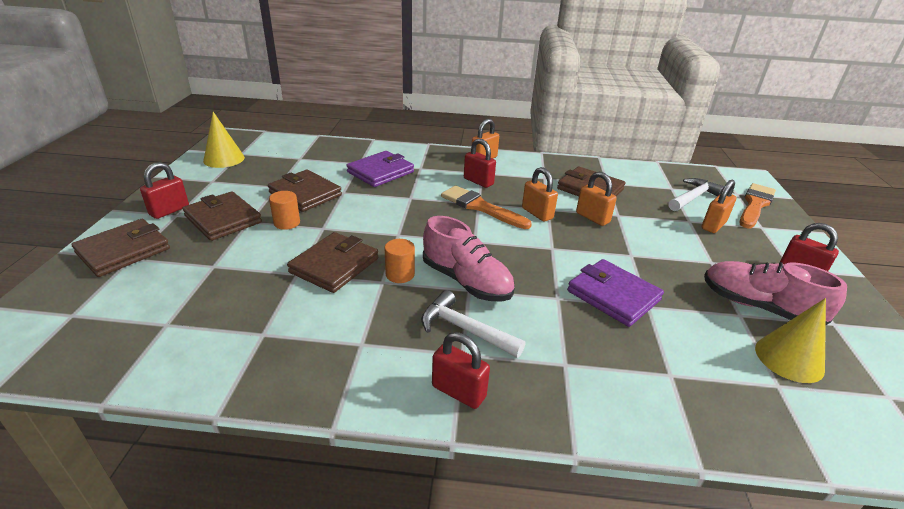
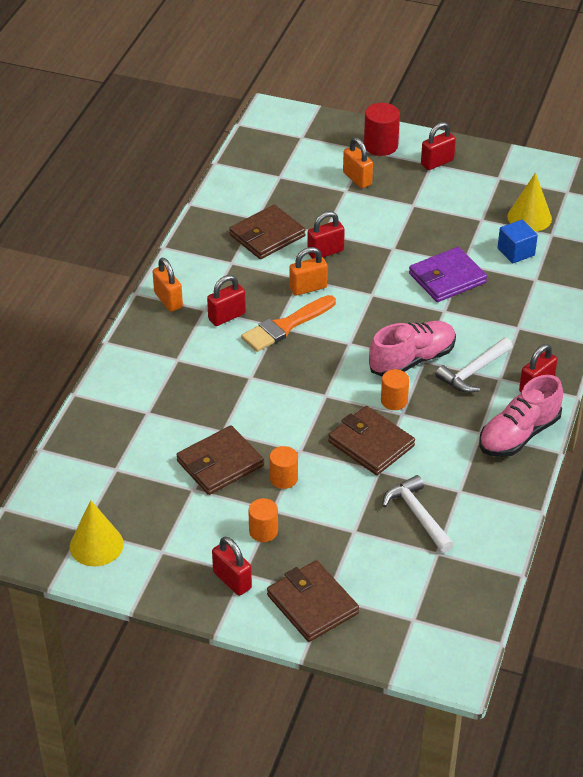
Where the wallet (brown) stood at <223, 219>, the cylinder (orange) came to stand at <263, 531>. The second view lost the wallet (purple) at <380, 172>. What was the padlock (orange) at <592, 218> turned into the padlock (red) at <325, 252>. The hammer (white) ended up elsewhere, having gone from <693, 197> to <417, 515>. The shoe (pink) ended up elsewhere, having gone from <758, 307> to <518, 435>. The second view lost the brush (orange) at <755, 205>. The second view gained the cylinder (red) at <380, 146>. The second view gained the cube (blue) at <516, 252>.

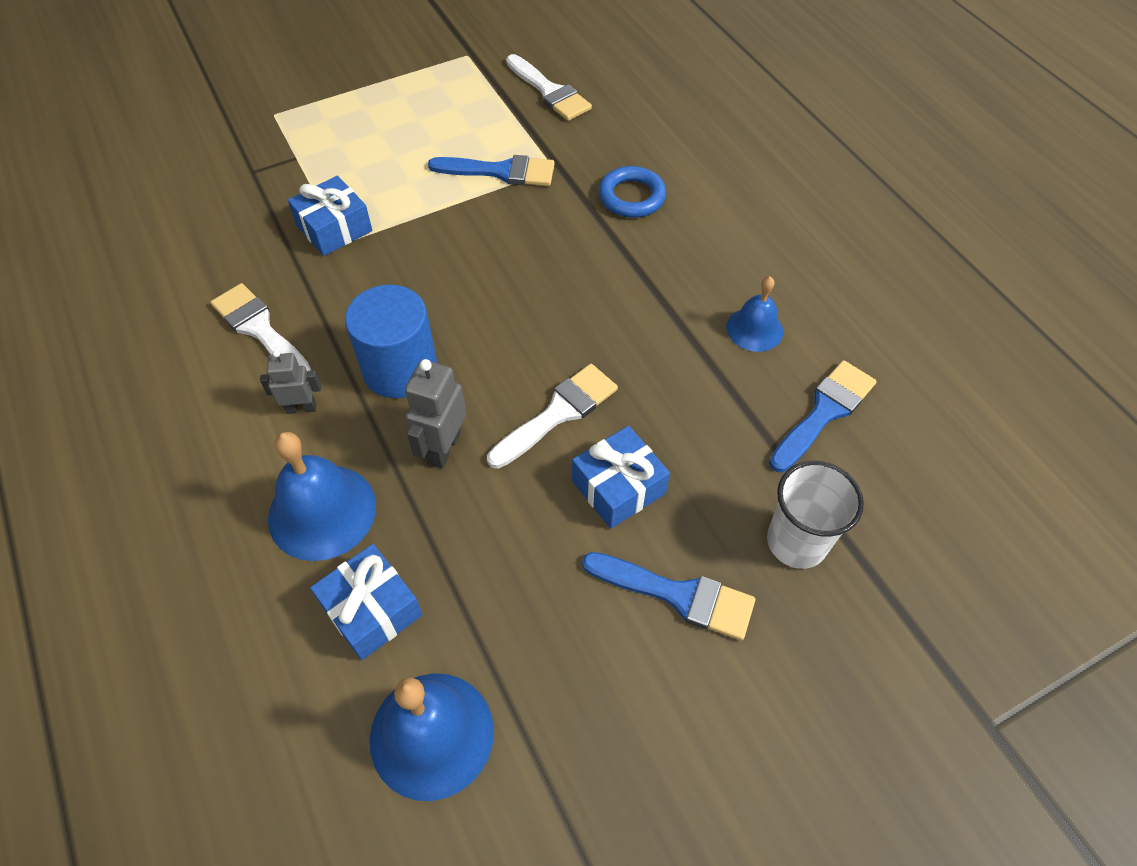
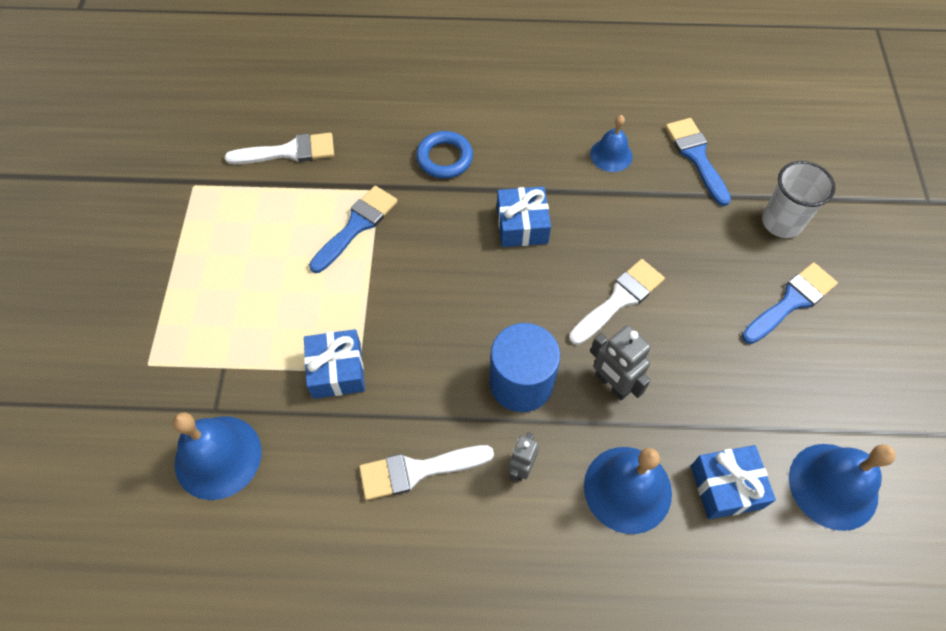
The brush (white) at <558, 413> ended up facing another way, 60 degrees clockwise from before. The gift (blue) ended up elsewhere, having gone from <618, 487> to <522, 225>. The second view gained the bell (blue) at <218, 457>.

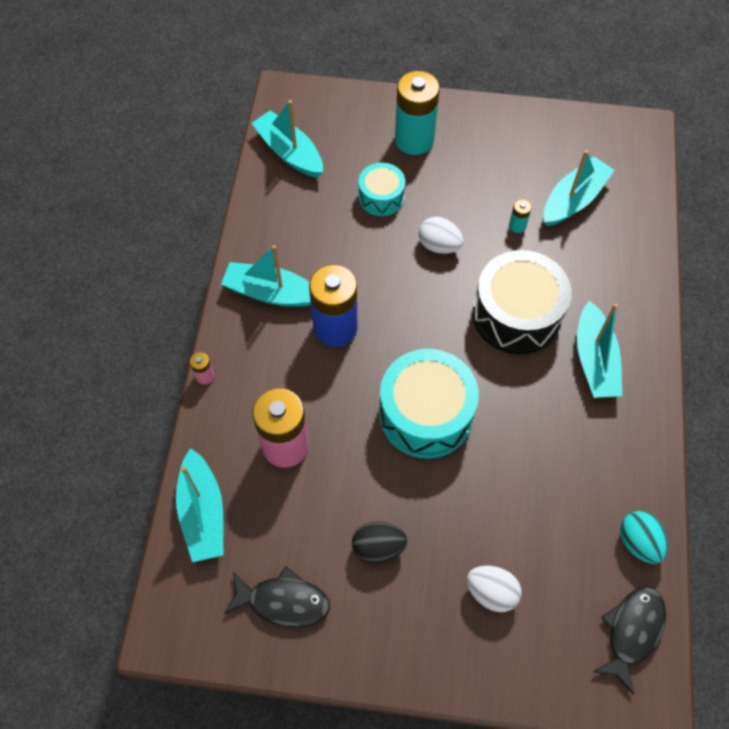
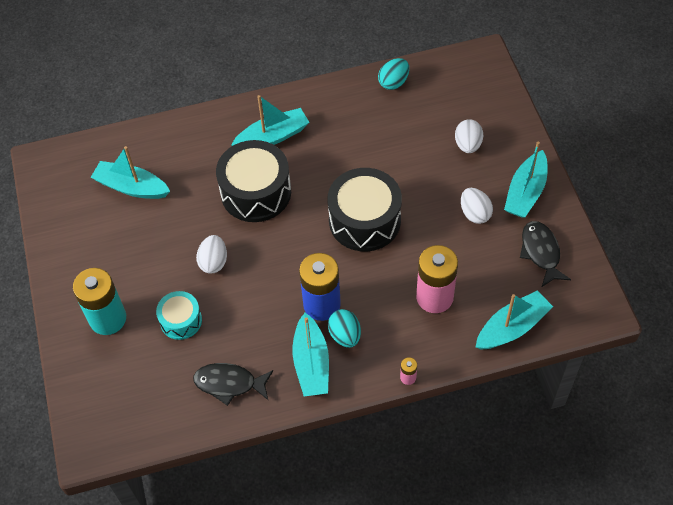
The boat (turquoise) ended up elsewhere, having gone from <289, 152> to <525, 192>. What was the egg (black) at <378, 547> turned into the egg (white) at <475, 213>. What was the drum (turquoise) at <426, 414> turned into the drum (black) at <364, 220>. The second view lost the battery (turquoise) at <517, 226>. The fish (black) ended up elsewhere, having gone from <632, 632> to <229, 383>. The second view gained the egg (turquoise) at <345, 335>.

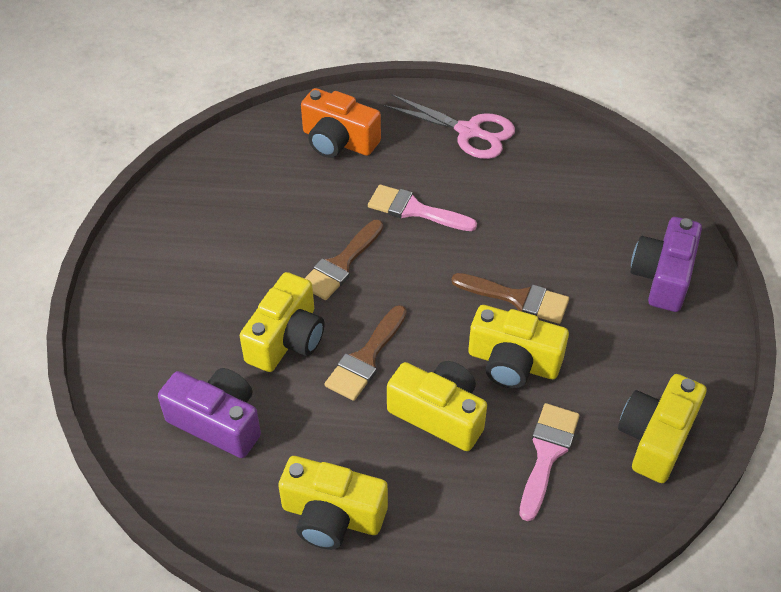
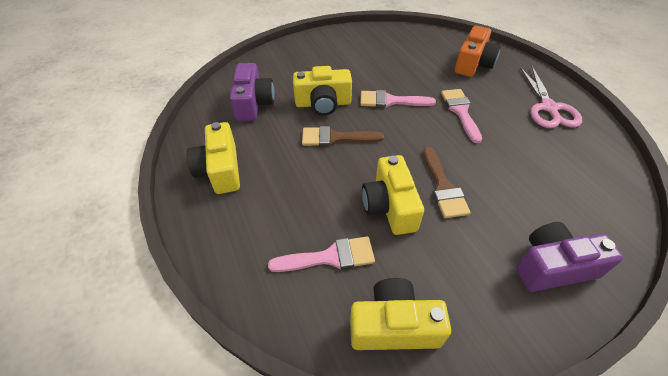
The camera (orange) at <338, 141> ended up facing another way, 150 degrees counterclockwise from before. What was the brush (brown) at <341, 264> turned into the brush (pink) at <390, 101>. The second view lost the camera (yellow) at <439, 414>.

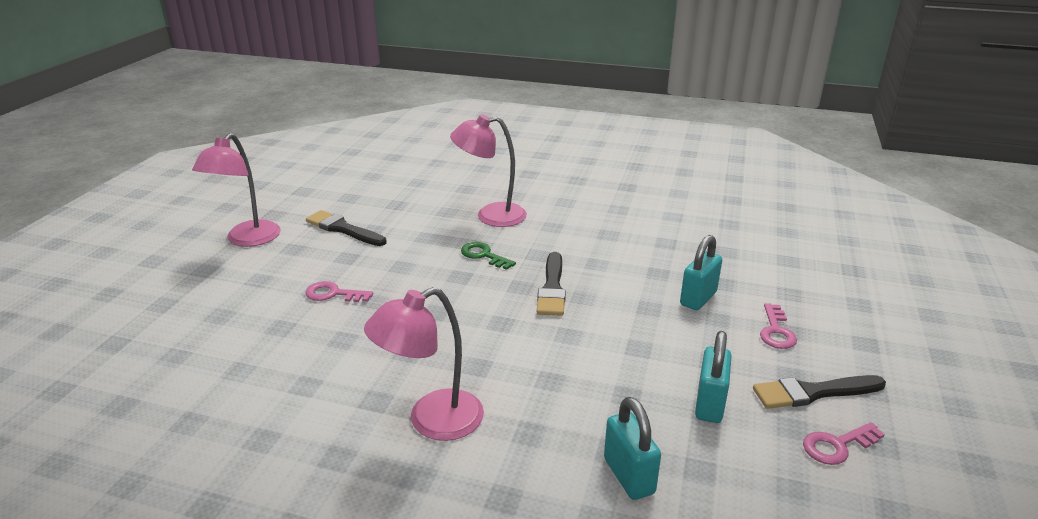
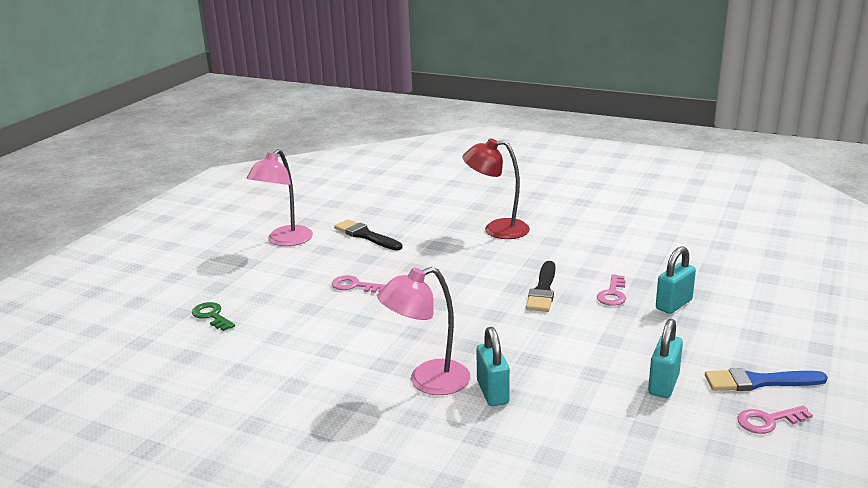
What was the lamp (pink) at <490, 216> turned into the lamp (red) at <497, 229>. The key (green) ended up elsewhere, having gone from <483, 255> to <211, 316>. The padlock (turquoise) ended up elsewhere, having gone from <629, 476> to <492, 392>. What was the brush (black) at <813, 392> turned into the brush (blue) at <759, 382>. The key (pink) ended up elsewhere, having gone from <776, 331> to <612, 294>.

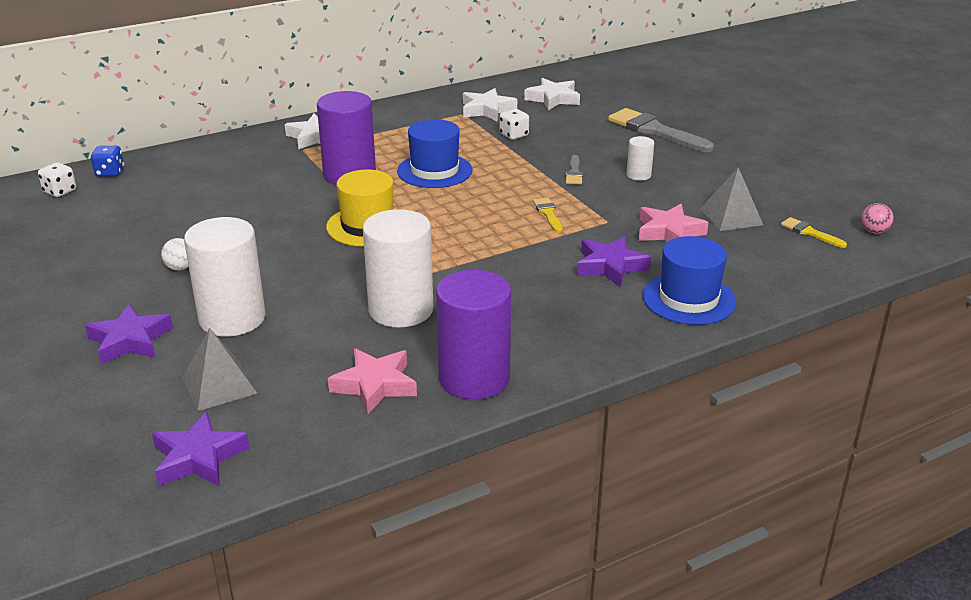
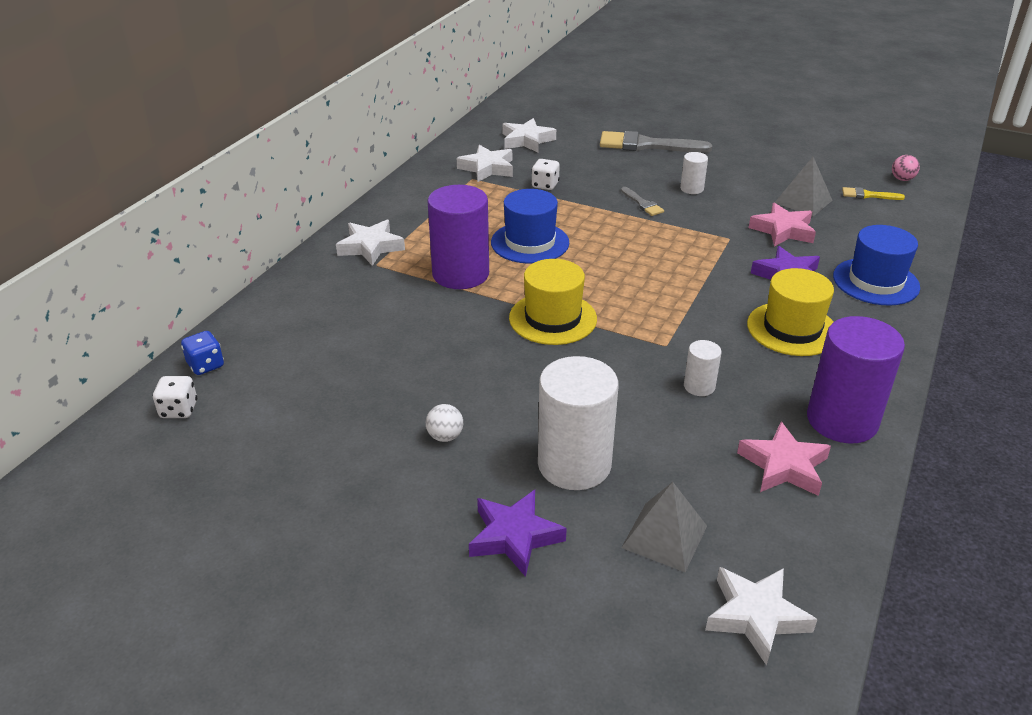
What was the star (purple) at <198, 458> turned into the star (white) at <756, 617>. The size of the cylinder (white) at <401, 310> changed by a factor of 0.47. The second view lost the brush (yellow) at <548, 214>. The second view gained the hat (yellow) at <792, 329>.

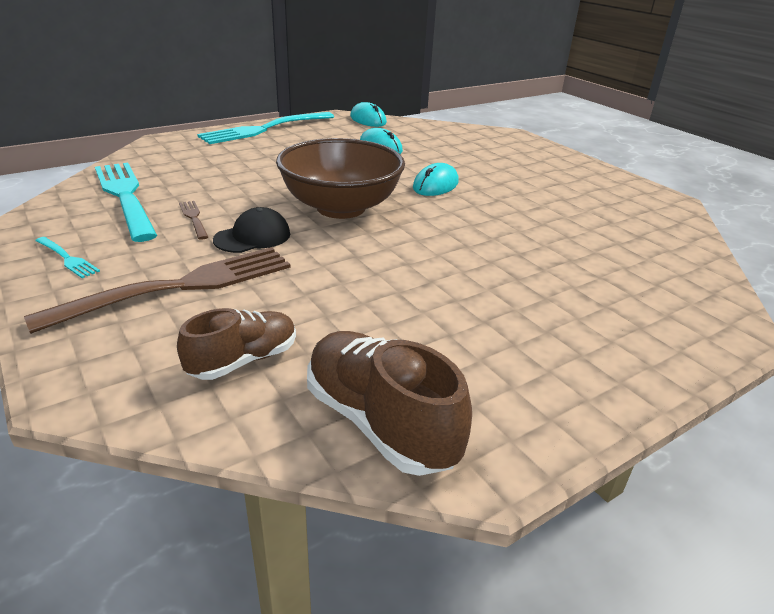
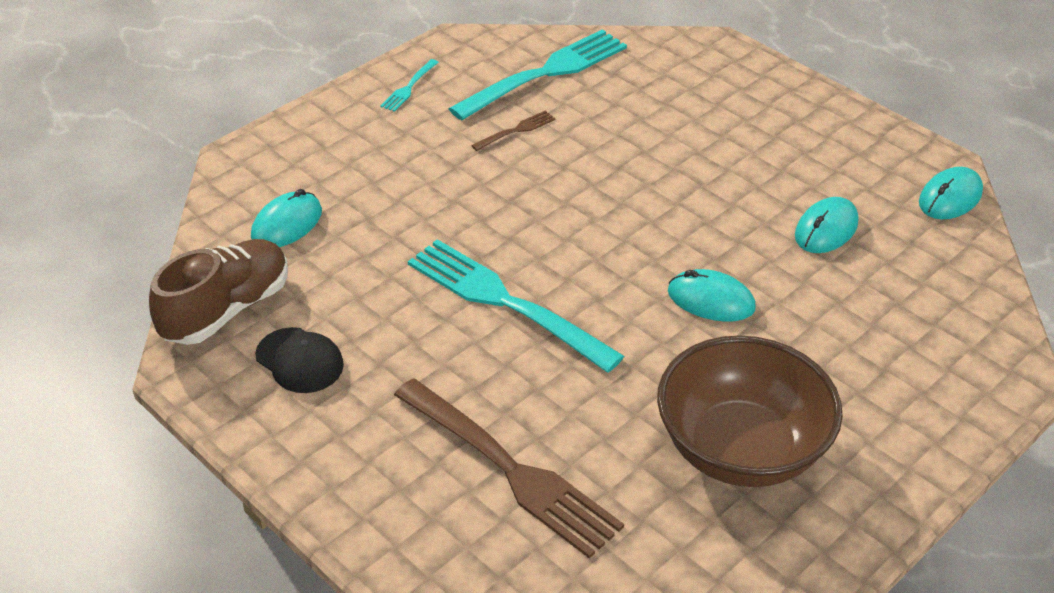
The fork (brown) ended up elsewhere, having gone from <180, 287> to <510, 470>. Where the shoe (brown) stood at <243, 360>, the mouse (turquoise) came to stand at <287, 224>. The fork (turquoise) ended up elsewhere, having gone from <264, 129> to <506, 302>. The cap (black) ended up elsewhere, having gone from <252, 237> to <299, 360>. The bowl (brown) ended up elsewhere, having gone from <341, 208> to <740, 449>.

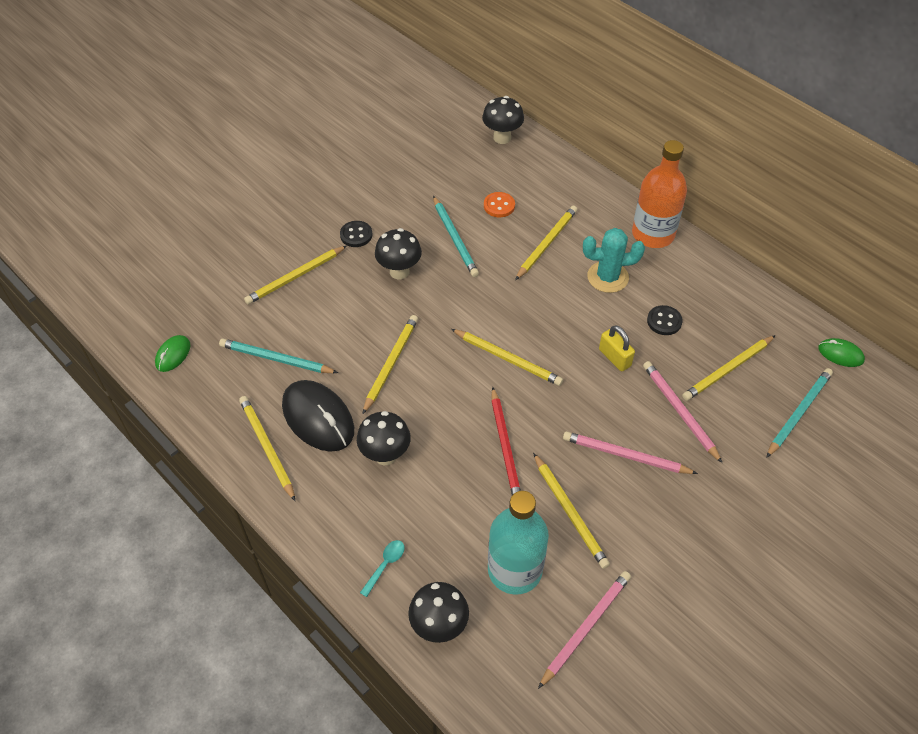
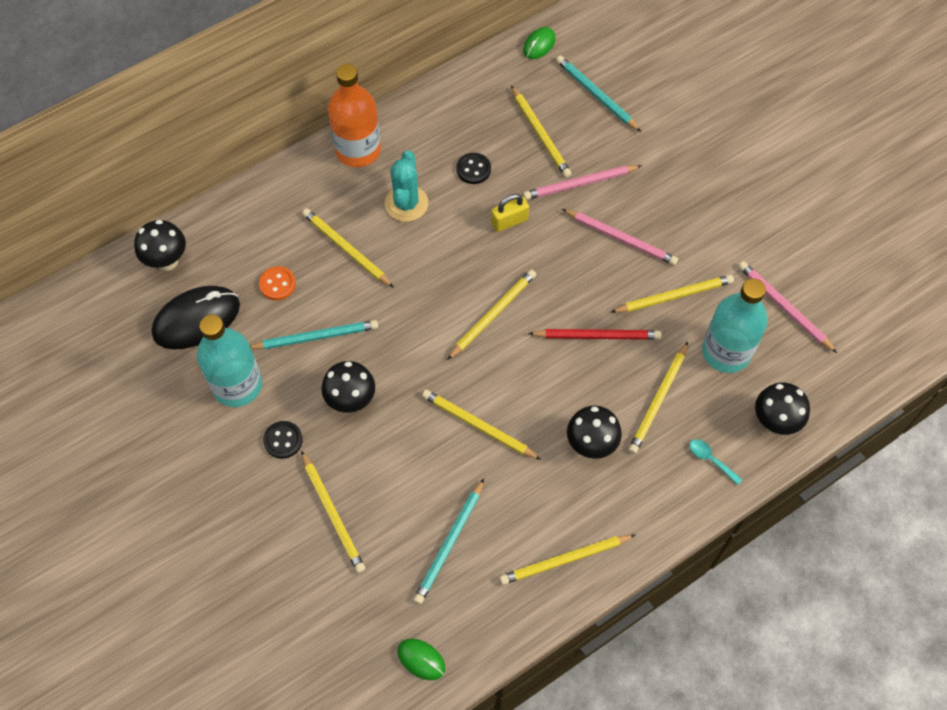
The mouse (black) ended up elsewhere, having gone from <318, 418> to <196, 319>. The pencil (pink) at <625, 455> ended up facing another way, 90 degrees counterclockwise from before. The second view gained the bottle (turquoise) at <237, 385>. The second view gained the pencil (yellow) at <658, 400>.

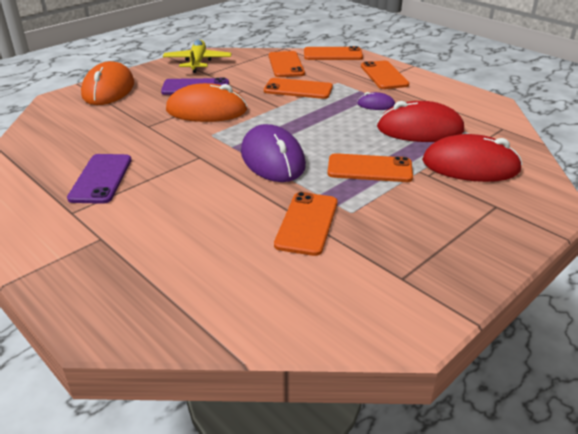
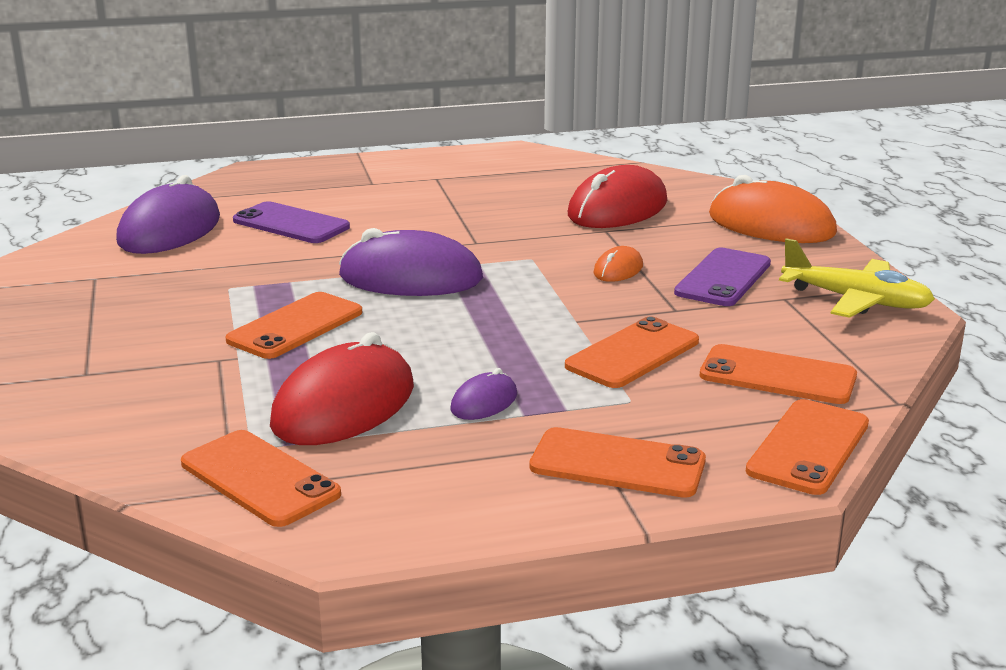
The phone (purple) ended up elsewhere, having gone from <101, 179> to <291, 224>. The size of the mouse (orange) at <206, 110> changed by a factor of 0.47. The phone (orange) ended up elsewhere, having gone from <307, 223> to <259, 479>. The mouse (red) ended up elsewhere, having gone from <470, 166> to <617, 209>. The second view gained the mouse (purple) at <170, 230>.

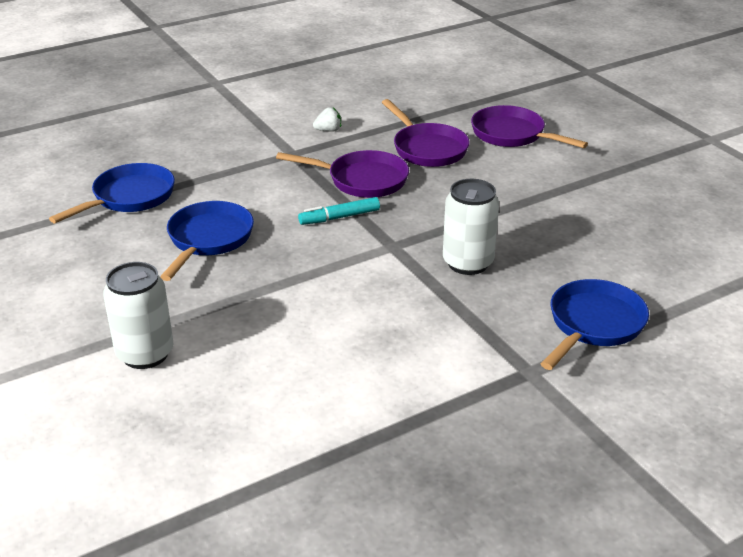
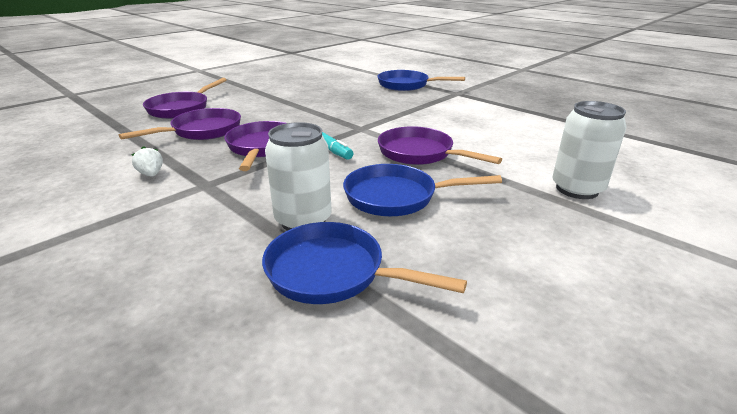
The can (white) ended up elsewhere, having gone from <468, 263> to <303, 220>. The second view gained the pan (purple) at <420, 153>.

